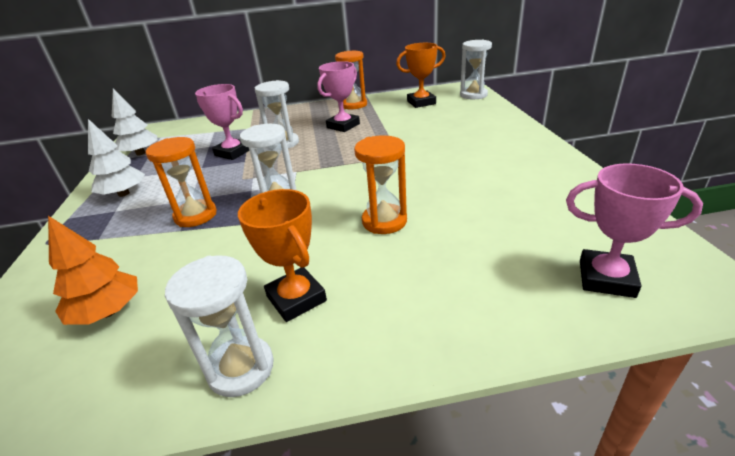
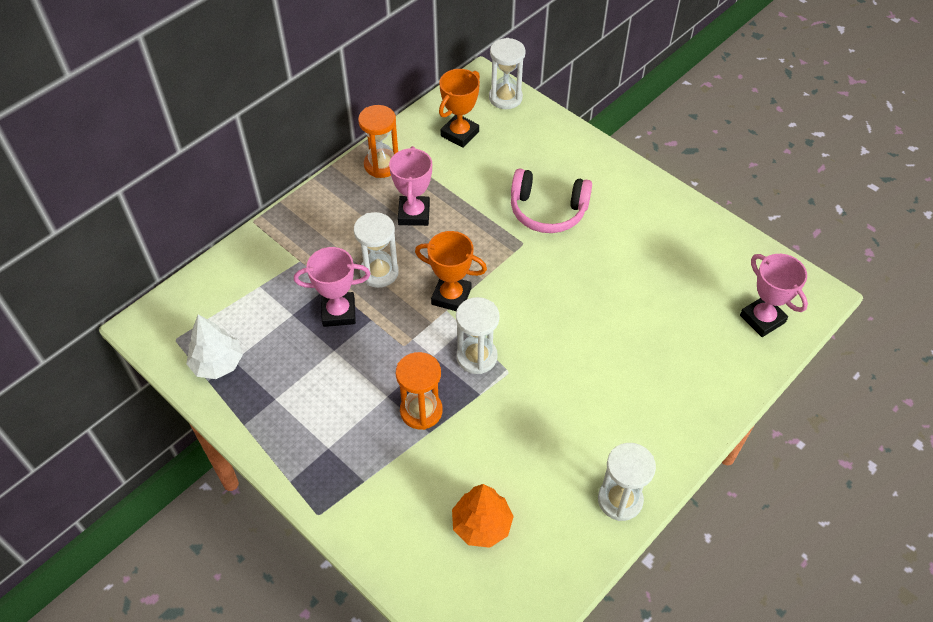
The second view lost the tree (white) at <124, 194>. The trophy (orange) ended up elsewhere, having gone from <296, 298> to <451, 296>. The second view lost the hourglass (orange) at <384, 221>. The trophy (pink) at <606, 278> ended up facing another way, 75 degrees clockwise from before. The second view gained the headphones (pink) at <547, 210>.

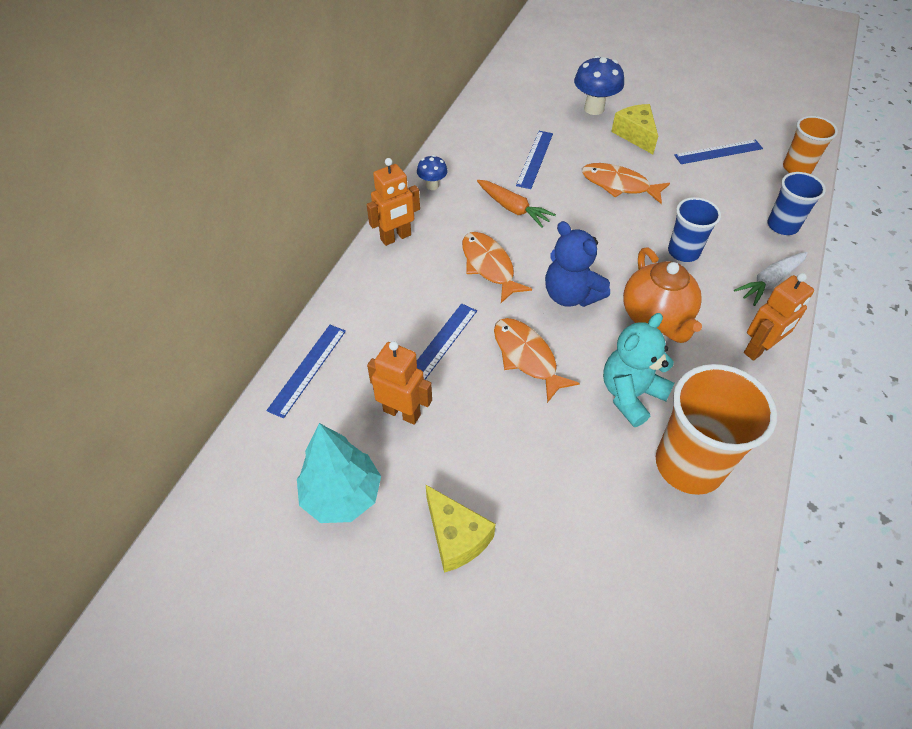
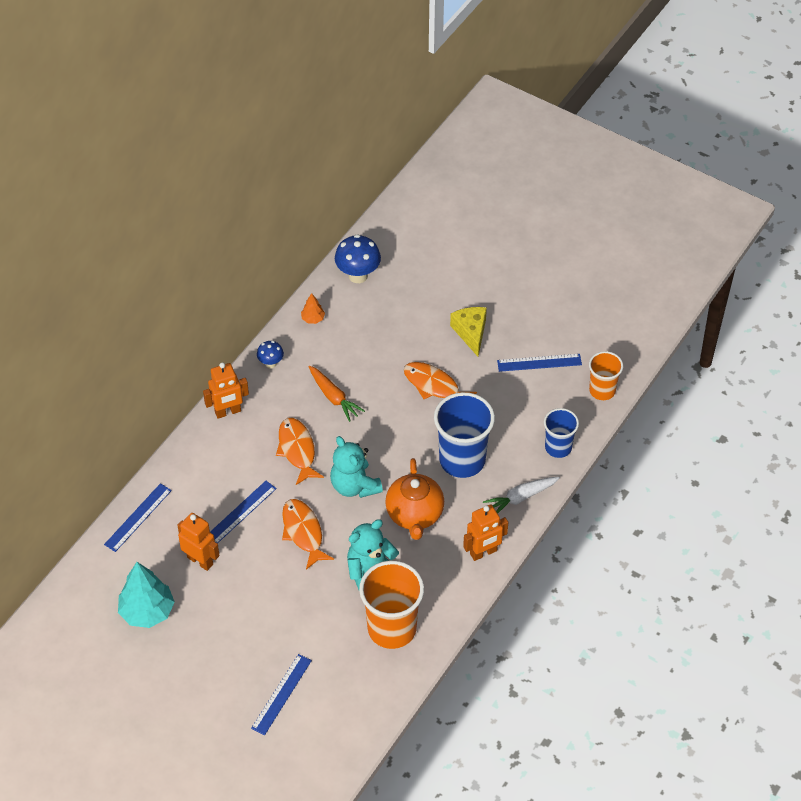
The second view lost the cheese (yellow) at <456, 537>. The ruler (blue) ended up elsewhere, having gone from <535, 159> to <281, 694>. What was the teddy bear (blue) at <570, 295> turned into the teddy bear (turquoise) at <354, 486>. The mushroom (blue) ended up elsewhere, having gone from <594, 109> to <358, 275>. The size of the cup (blue) at <683, 252> changed by a factor of 1.70. The second view gained the tree (orange) at <313, 319>.

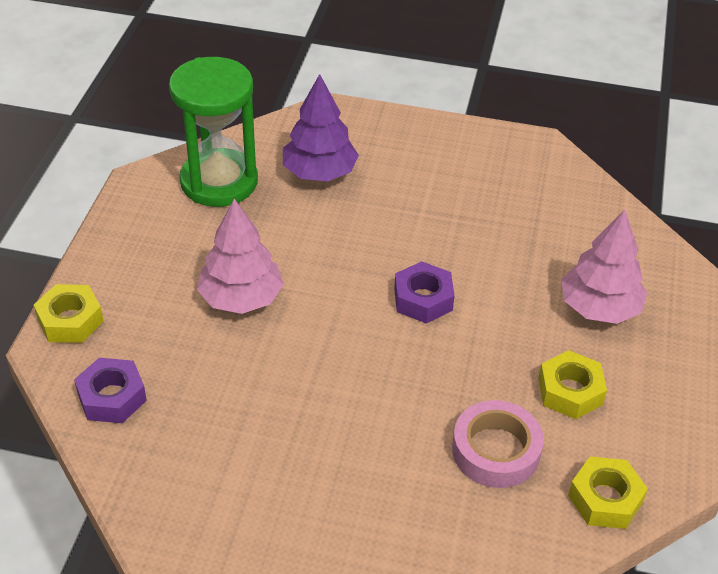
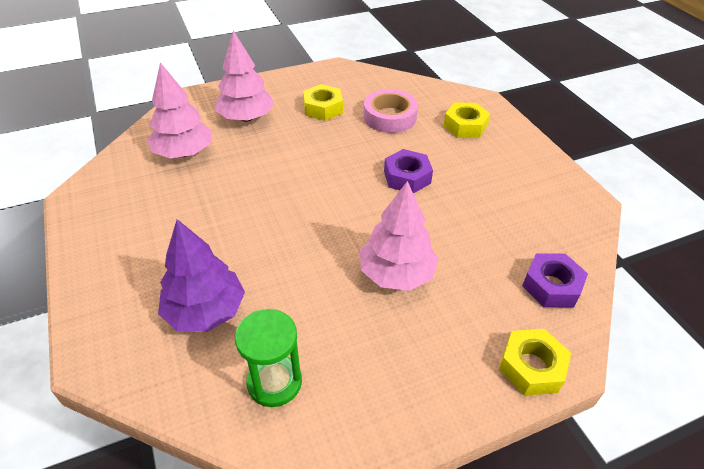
The size of the hourglass (green) at <219, 181> changed by a factor of 0.60. The nut (purple) ended up elsewhere, having gone from <423, 299> to <407, 177>. The nut (yellow) ended up elsewhere, having gone from <605, 499> to <465, 126>. The second view gained the tree (pink) at <184, 153>.

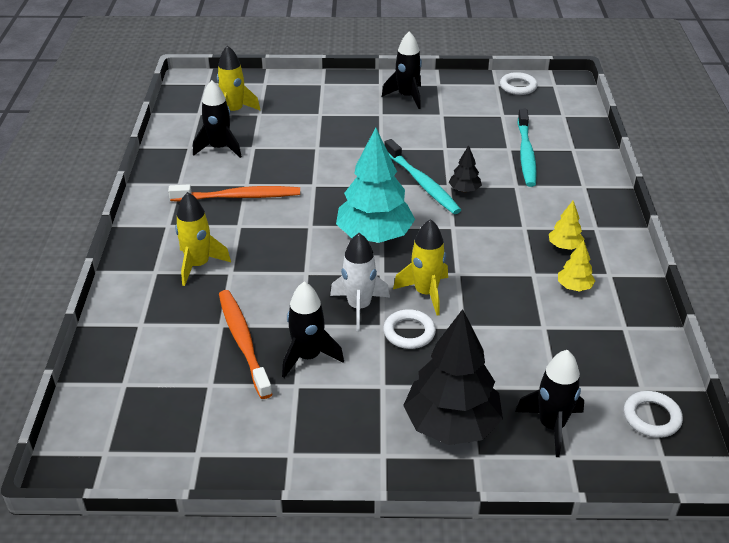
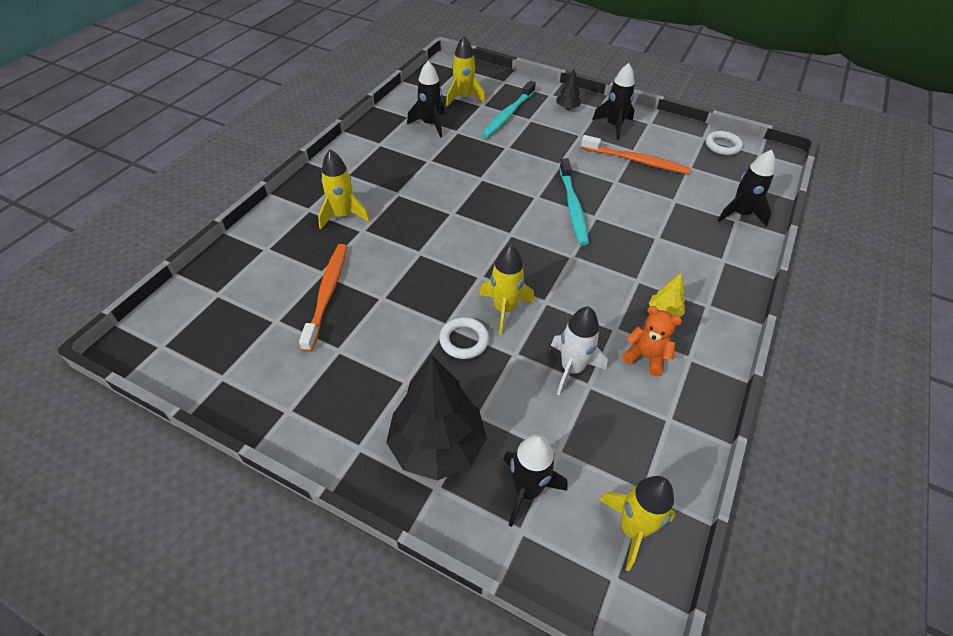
The toothbrush (orange) ended up elsewhere, having gone from <239, 197> to <636, 161>. The rocket (black) ended up elsewhere, having gone from <308, 357> to <740, 214>. The rocket (white) ended up elsewhere, having gone from <359, 307> to <572, 368>. The second view lost the tree (turquoise) at <375, 236>. The tree (black) ended up elsewhere, having gone from <464, 190> to <567, 108>. The toothbrush (turquoise) ended up elsewhere, having gone from <526, 154> to <507, 115>. Where the tree (yellow) stood at <574, 287>, the teddy bear (orange) came to stand at <646, 357>. Where the ring (white) stood at <651, 417>, the rocket (yellow) came to stand at <632, 528>.

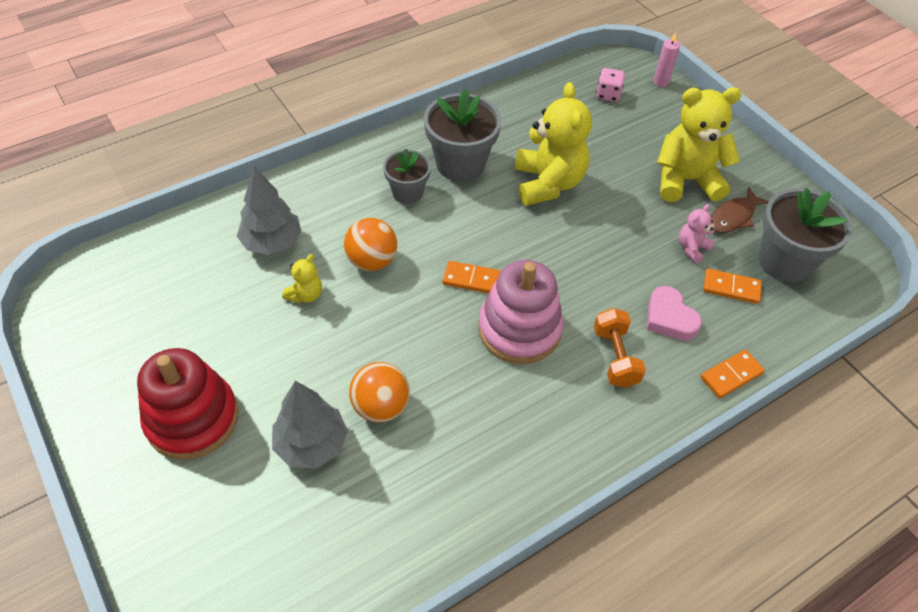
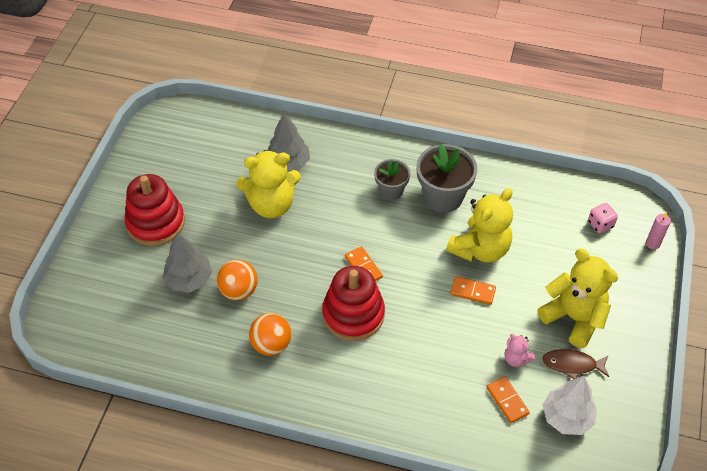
The size of the teddy bear (yellow) at <305, 295> changed by a factor of 2.16. The ball (orange) ended up elsewhere, having gone from <372, 261> to <271, 344>. What was the stacking toy (pink) at <519, 329> turned into the stacking toy (red) at <353, 314>. The second view lost the dumbbell (orange) at <615, 357>. The second view lost the heart (pink) at <669, 318>. The teddy bear (pink) at <692, 248> ended up facing another way, 135 degrees counterclockwise from before. The domino (orange) ended up elsewhere, having gone from <731, 375> to <472, 291>. Where the flower pot (grey) stood at <784, 261>, the tree (white) came to stand at <566, 417>.

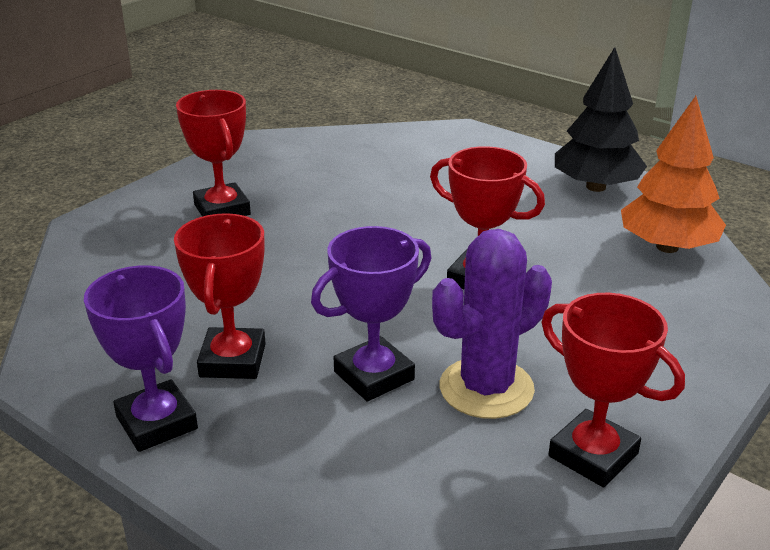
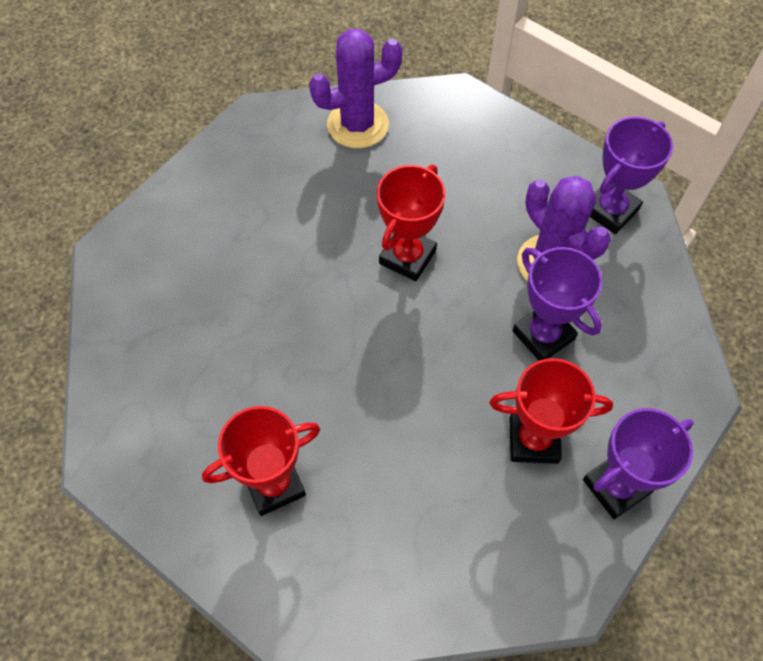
What was the trophy (red) at <593, 455> turned into the trophy (purple) at <610, 210>. The second view lost the tree (black) at <596, 187>. Where the tree (orange) stood at <667, 247>, the cactus (purple) came to stand at <357, 125>.

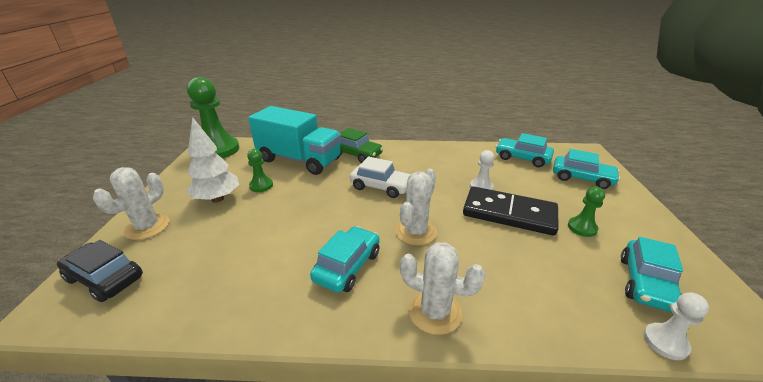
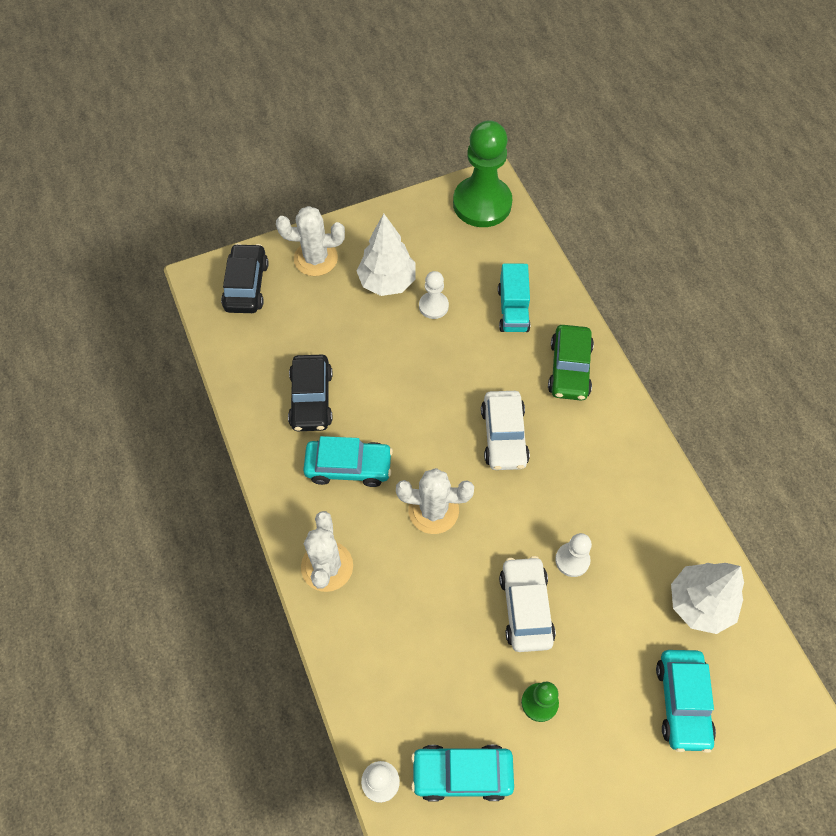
What was the pawn (green) at <261, 186> turned into the pawn (white) at <433, 306>. The size of the truck (turquoise) at <299, 160> changed by a factor of 0.52. Where the domino (black) stood at <509, 213>, the car (white) came to stand at <525, 607>. Where the car (turquoise) stood at <522, 158>, the tree (white) came to stand at <699, 604>. The second view gained the car (black) at <311, 399>.

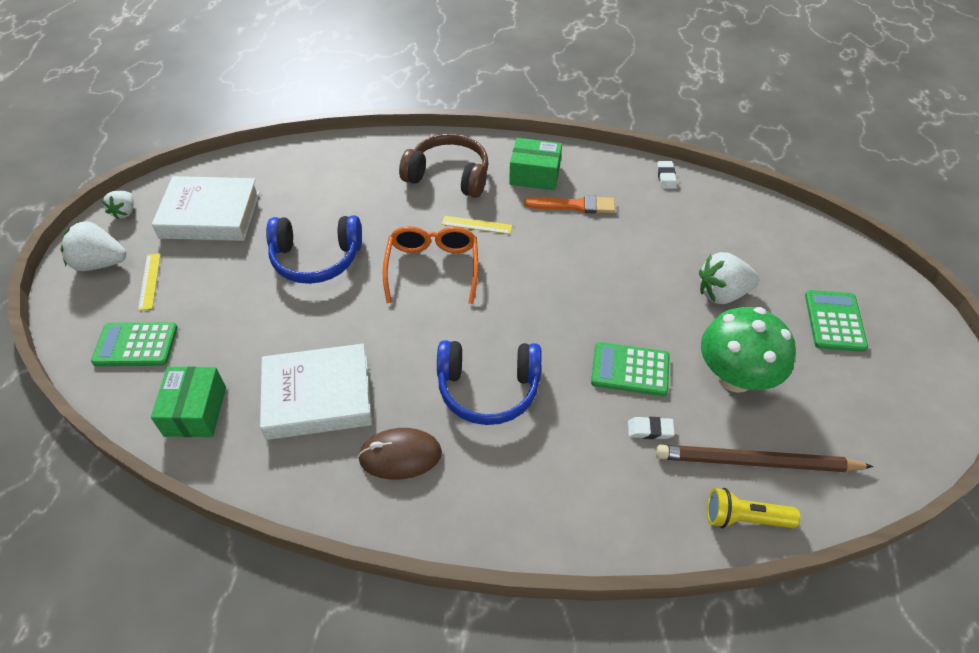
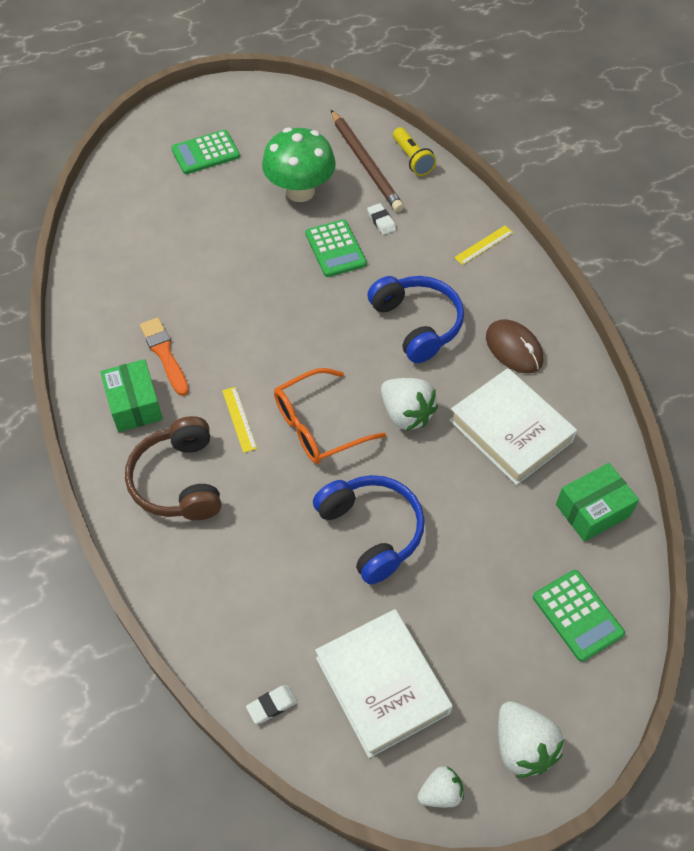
The ruler (yellow) ended up elsewhere, having gone from <150, 281> to <483, 245>. The eraser (white) ended up elsewhere, having gone from <666, 177> to <272, 705>. The strawberry (white) ended up elsewhere, having gone from <722, 293> to <406, 414>.

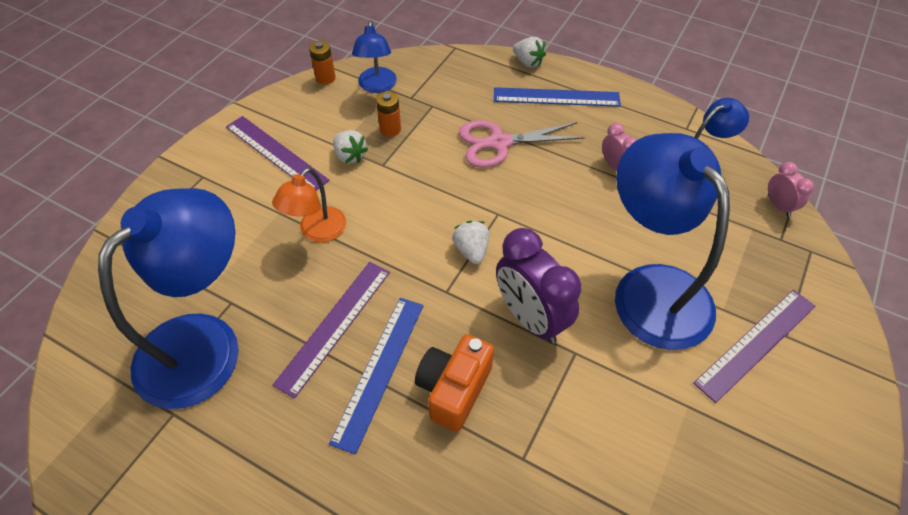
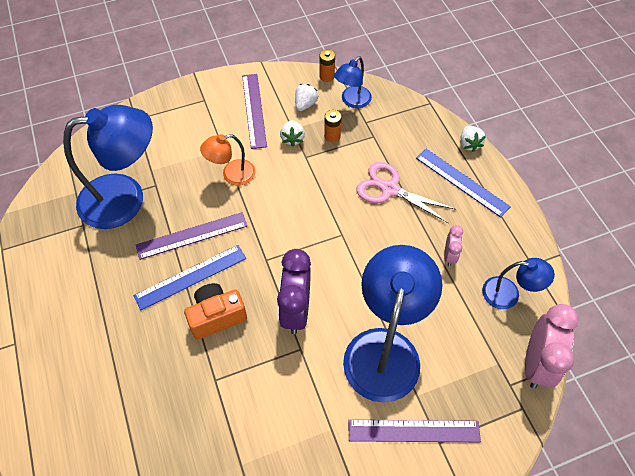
The strawberry (white) ended up elsewhere, having gone from <471, 250> to <305, 104>. The size of the clock (pink) at <778, 206> changed by a factor of 1.97.

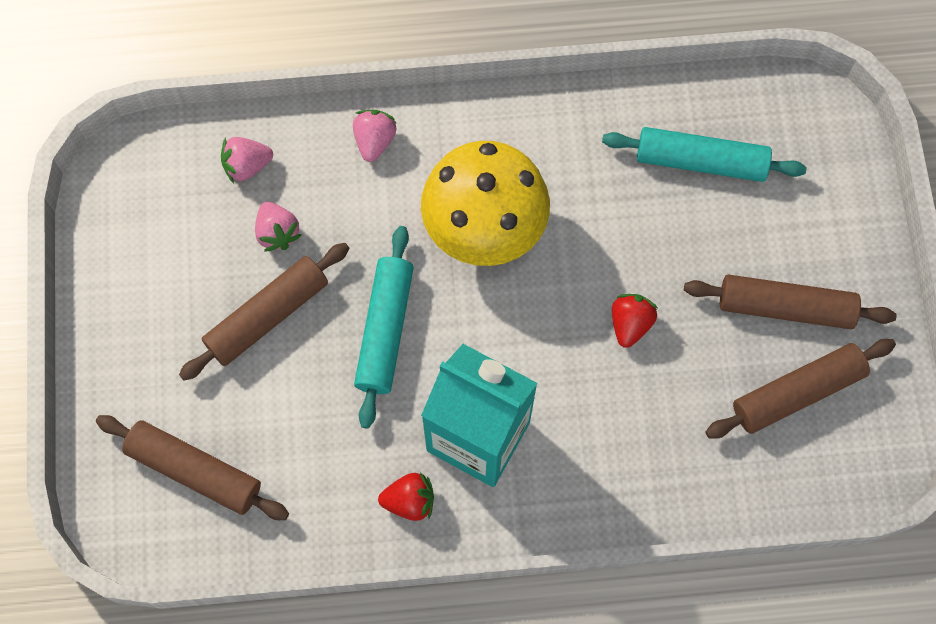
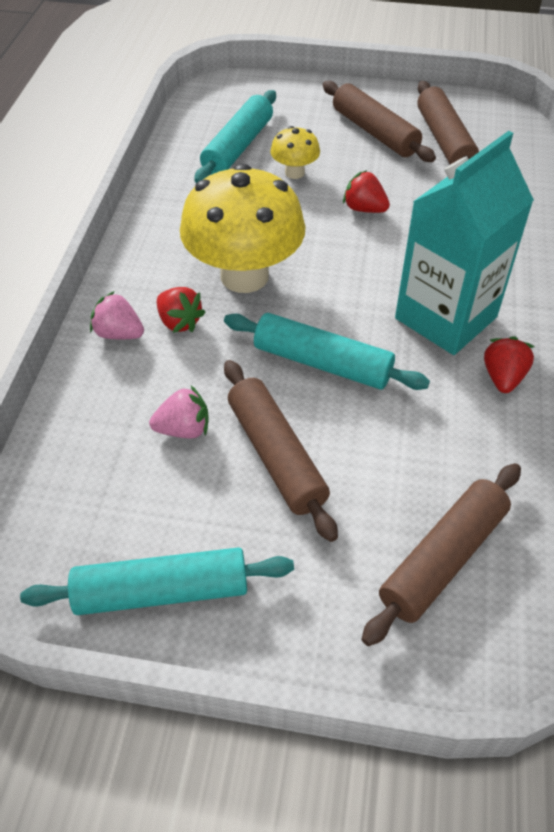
The second view lost the strawberry (pink) at <247, 166>. The rolling pin (brown) at <785, 307> ended up facing another way, 60 degrees counterclockwise from before. The second view gained the rolling pin (turquoise) at <162, 591>. The second view gained the strawberry (red) at <179, 322>. The second view gained the mushroom (yellow) at <294, 173>.

